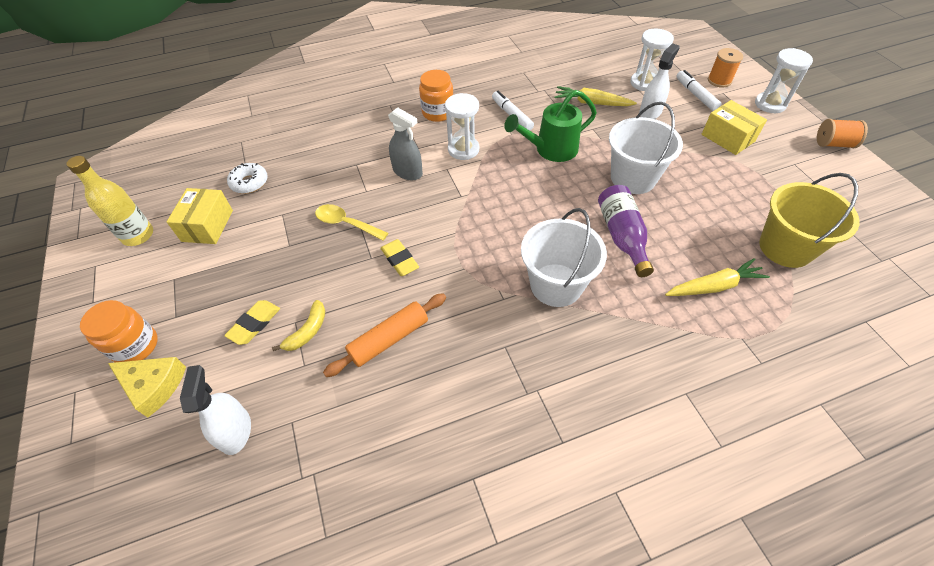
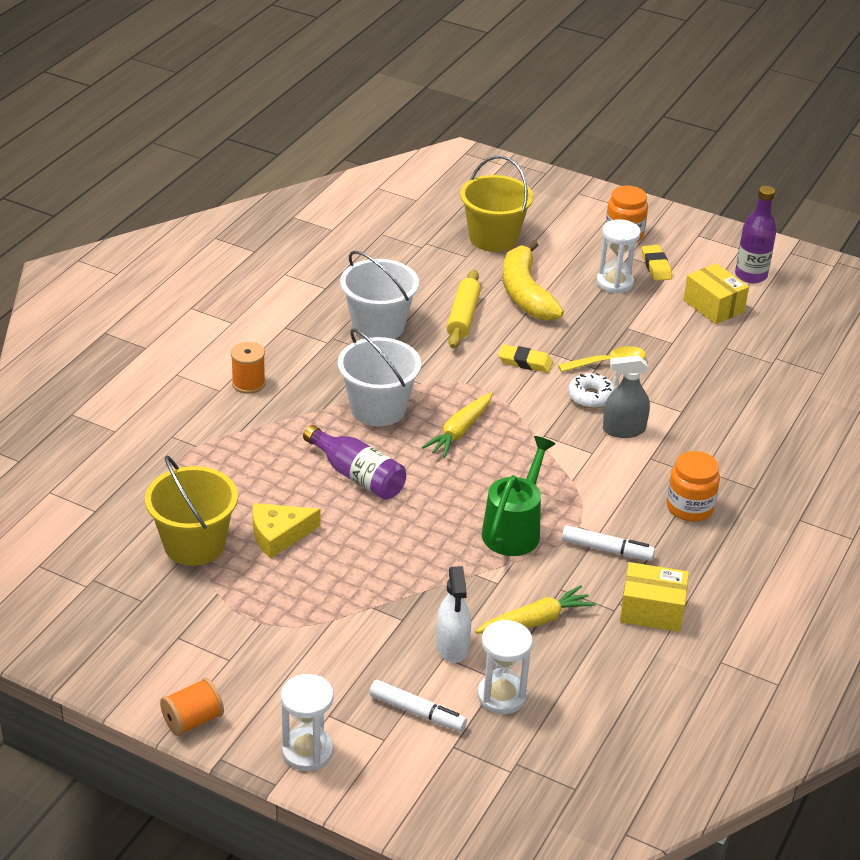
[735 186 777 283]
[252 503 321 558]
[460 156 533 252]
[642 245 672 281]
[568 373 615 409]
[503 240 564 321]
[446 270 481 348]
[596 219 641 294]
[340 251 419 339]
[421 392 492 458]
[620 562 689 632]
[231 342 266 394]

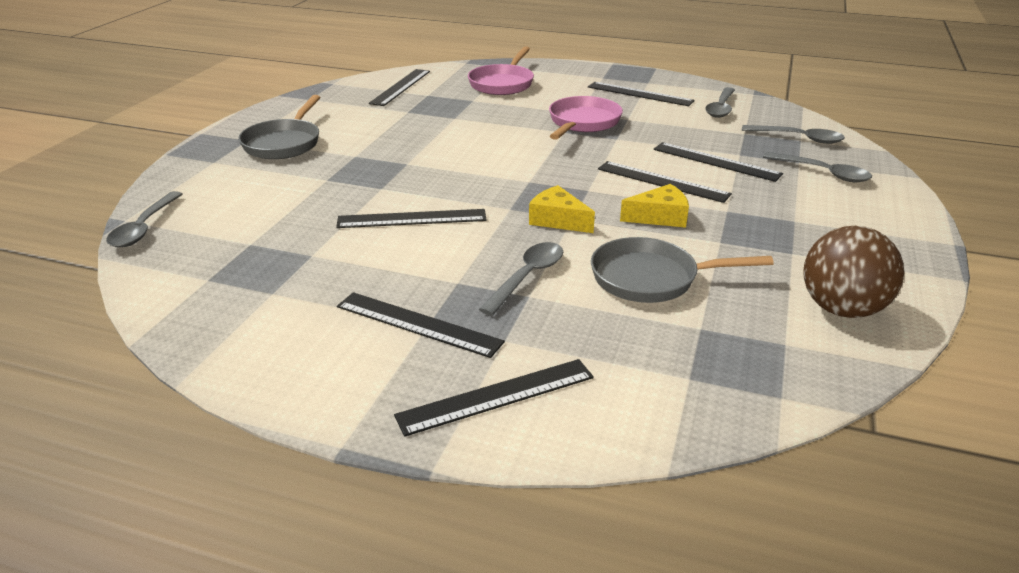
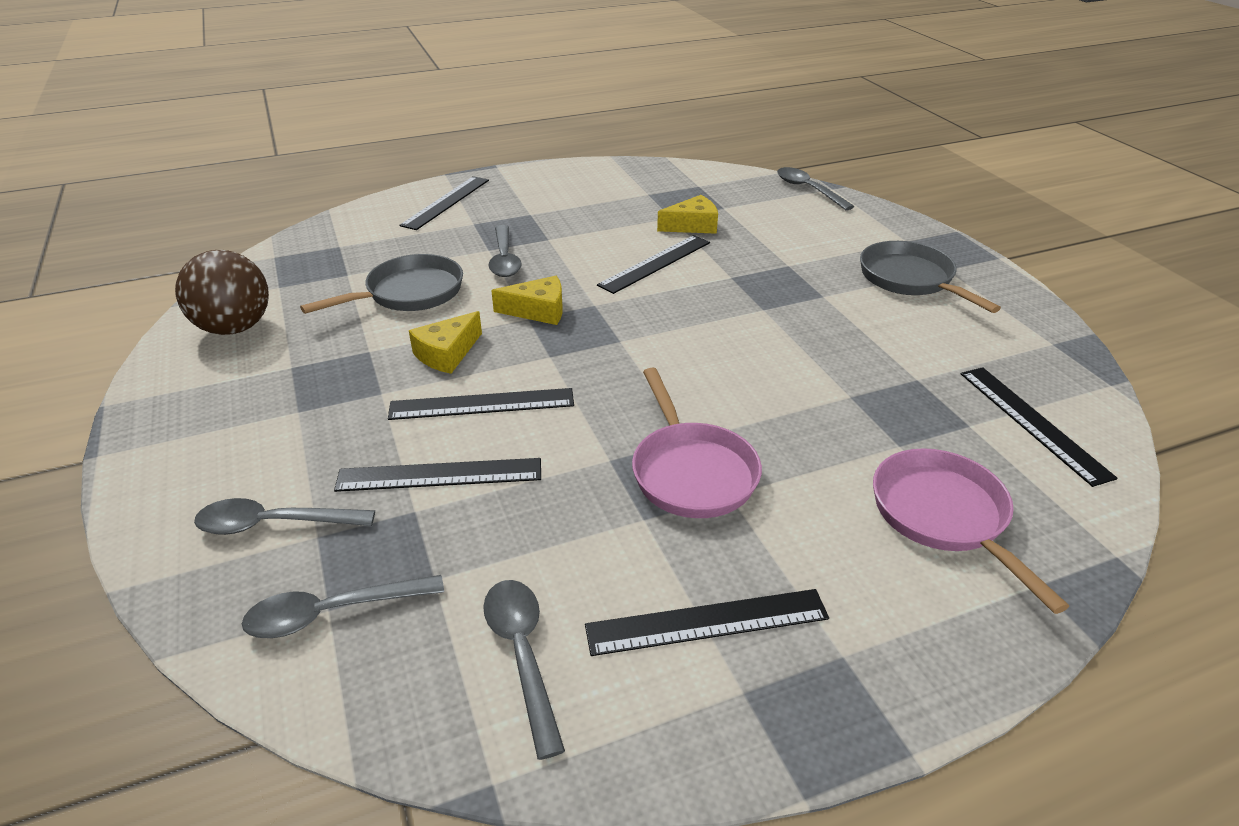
[337 292 505 358] (first image)
[657 195 718 234]

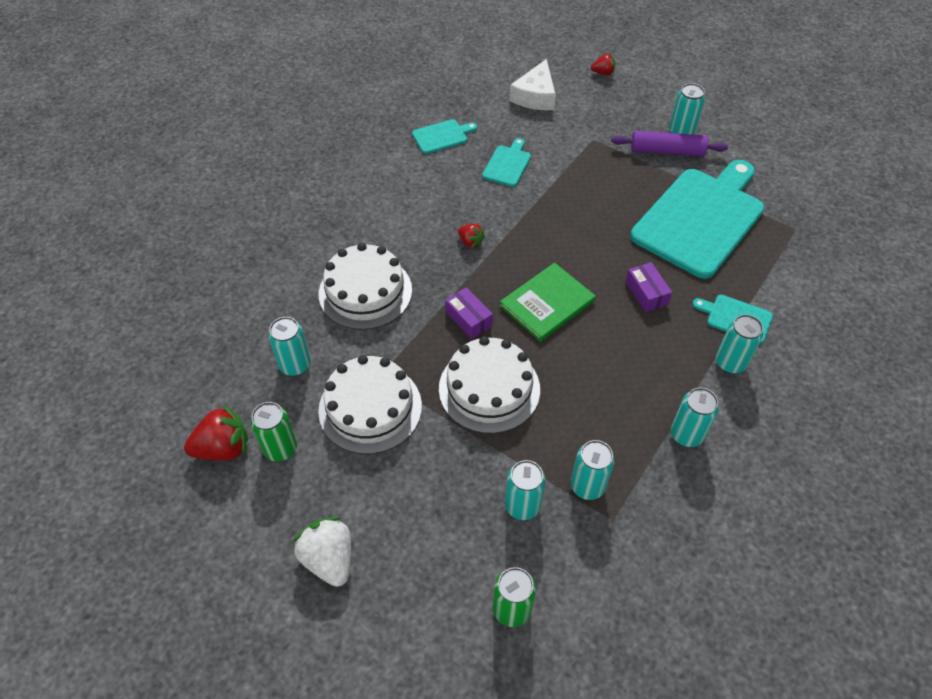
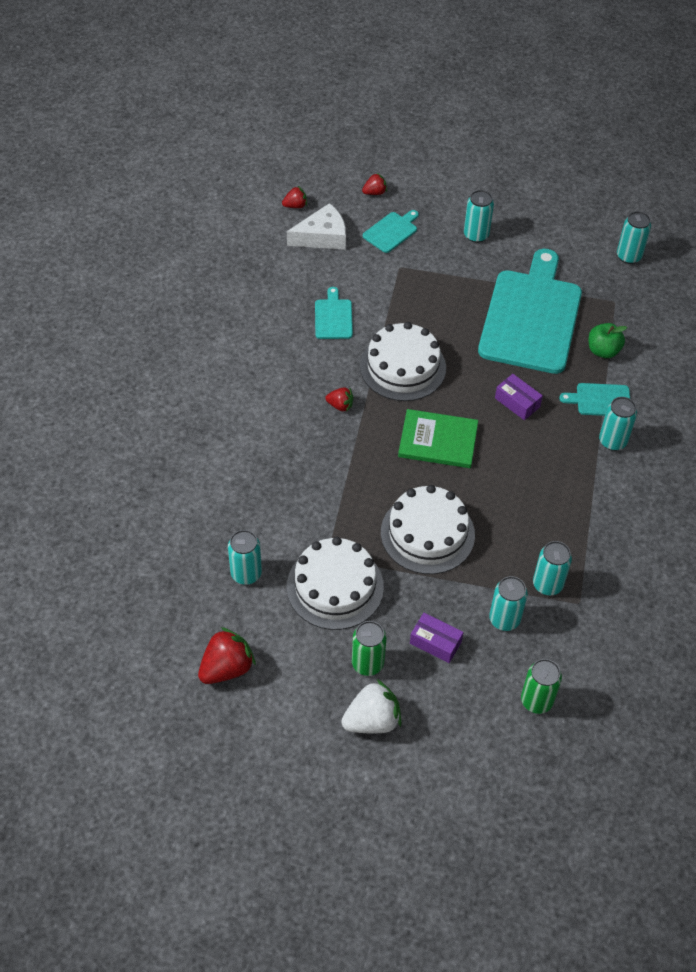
[352 621 387 676]
[341 679 401 733]
[360 322 446 401]
[363 210 419 253]
[410 613 464 663]
[398 409 478 468]
[287 203 346 250]
[611 131 728 156] (first image)
[617 211 651 264]
[282 186 307 208]
[588 323 627 358]

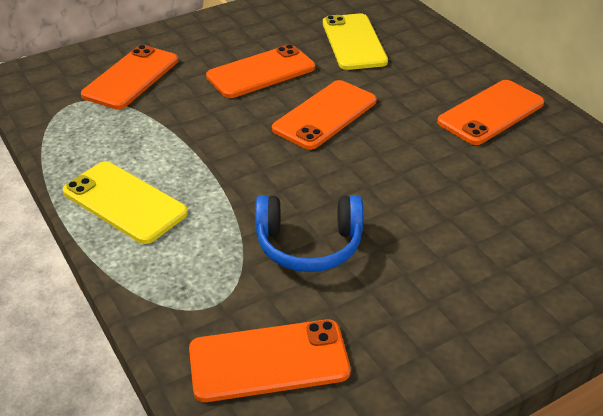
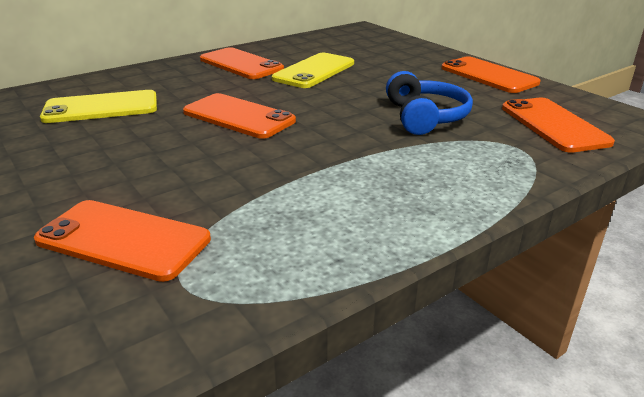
[272 53 354 88]
[441 56 540 93]

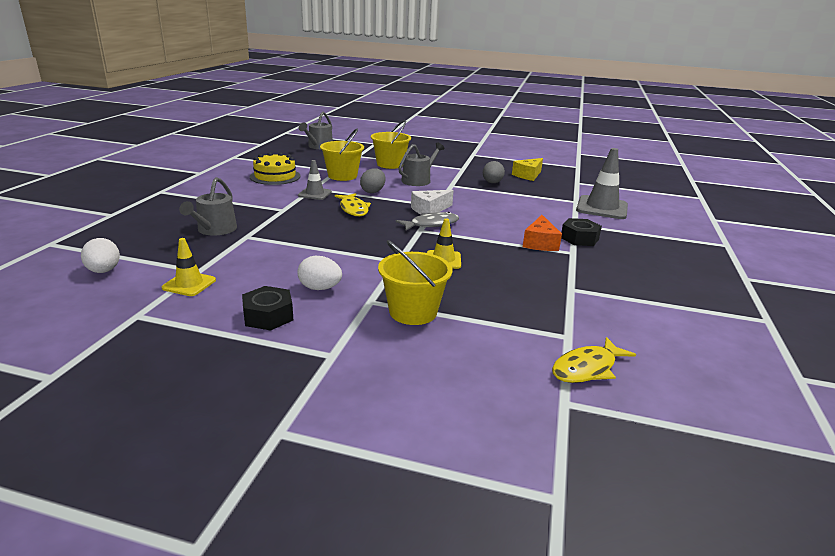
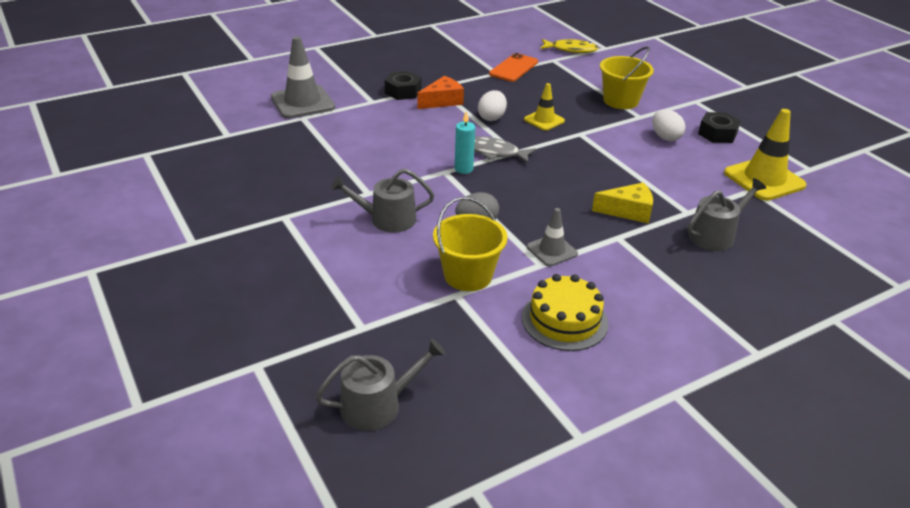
[478 90 507 121]
[724 109 807 201]
[335 193 371 216] (first image)
[371 120 411 169] (first image)
[455 111 475 174]
[483 161 505 183] (first image)
[592 182 653 223]
[489 53 538 82]

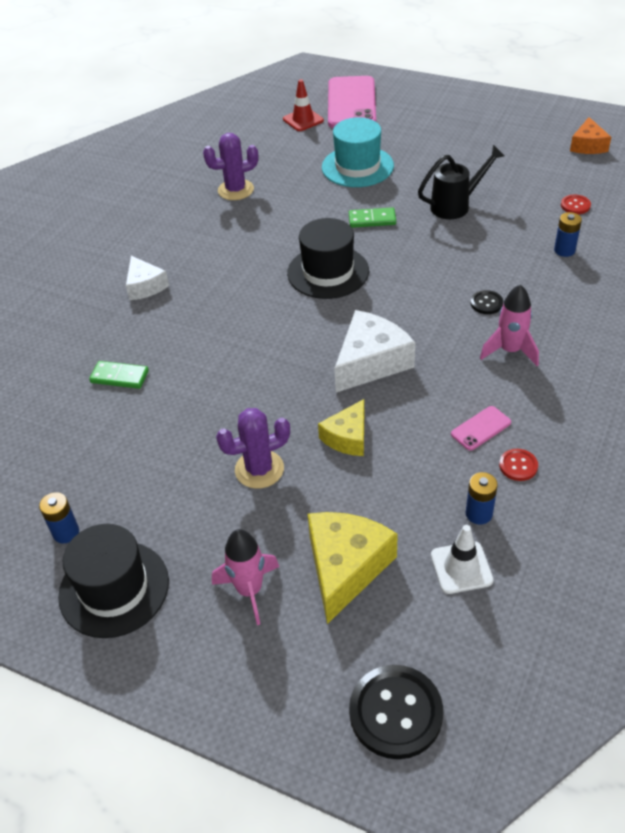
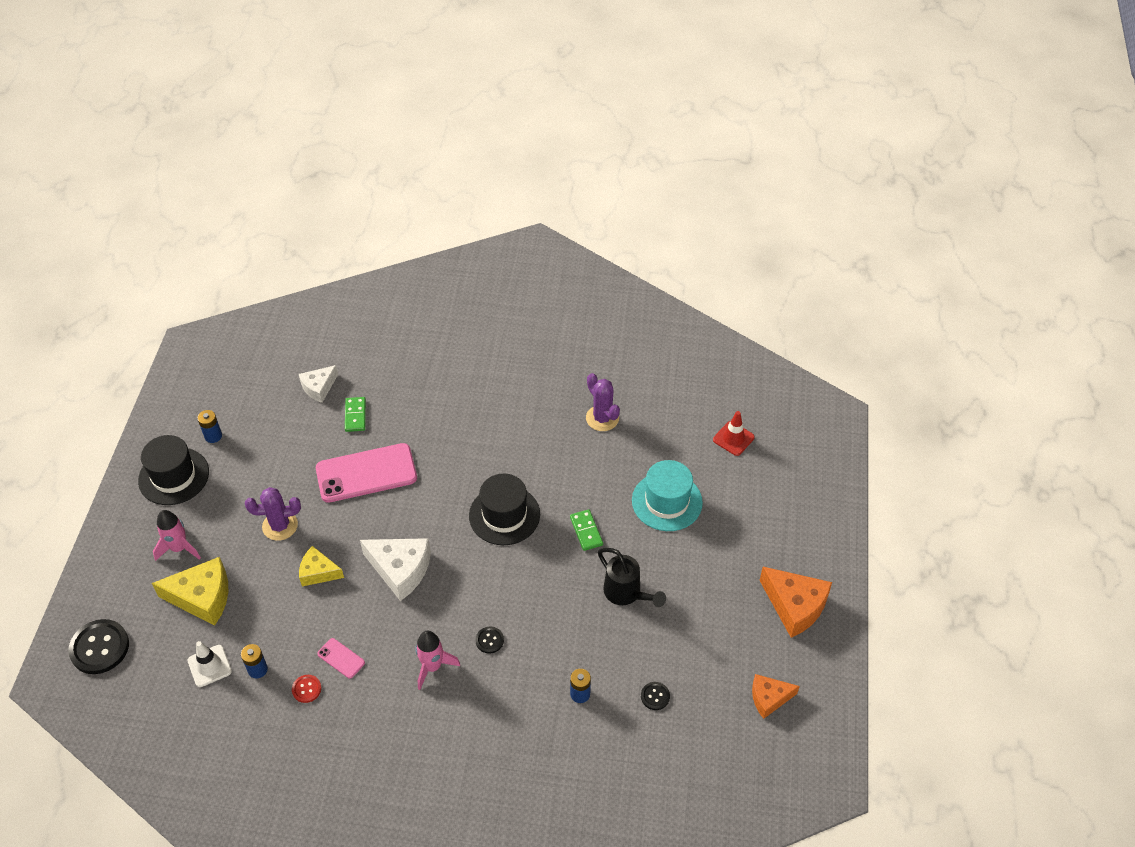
[299 365 338 403]
[245 487 301 541]
[316 443 417 503]
[641 682 670 710]
[759 567 832 638]

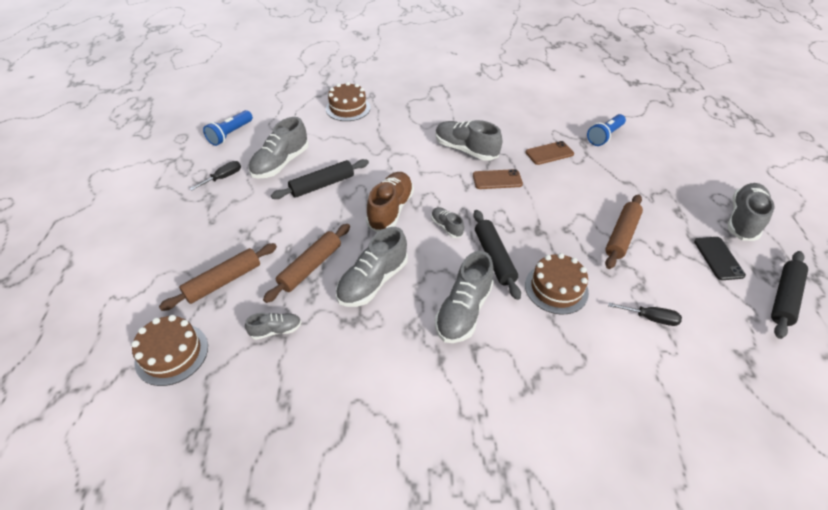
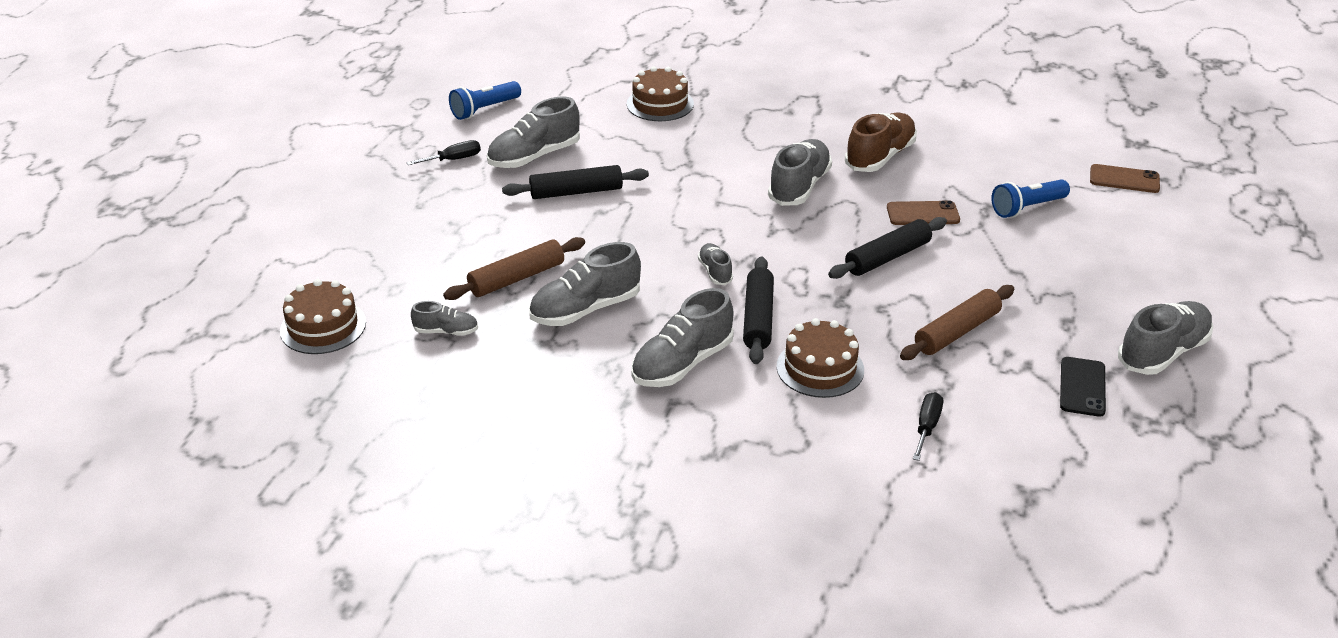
[159 243 277 311] (first image)
[845 113 917 172]
[768 139 832 206]
[1090 164 1160 193]
[913 392 943 461]
[828 217 947 279]

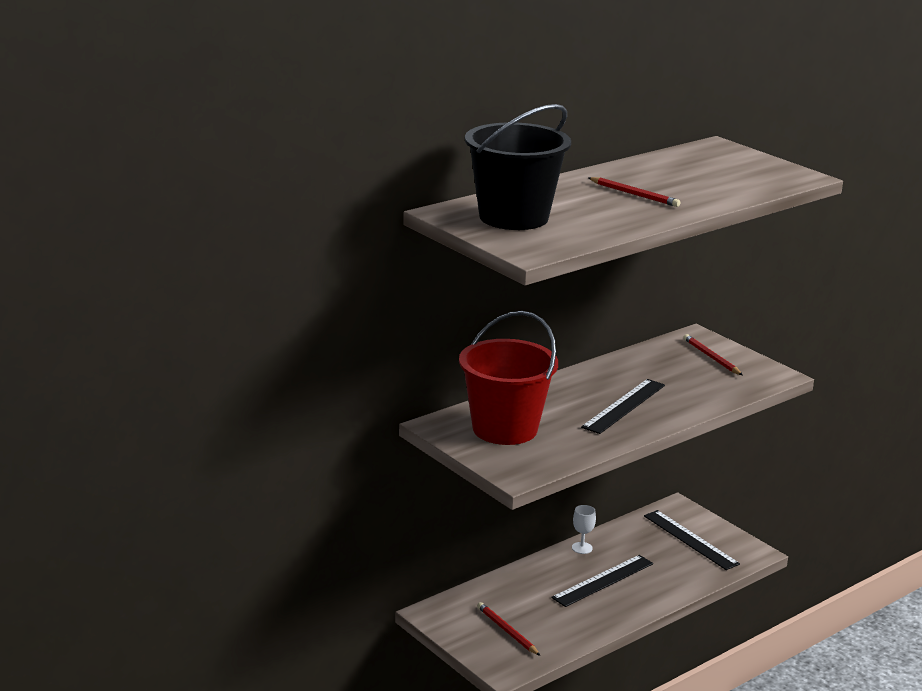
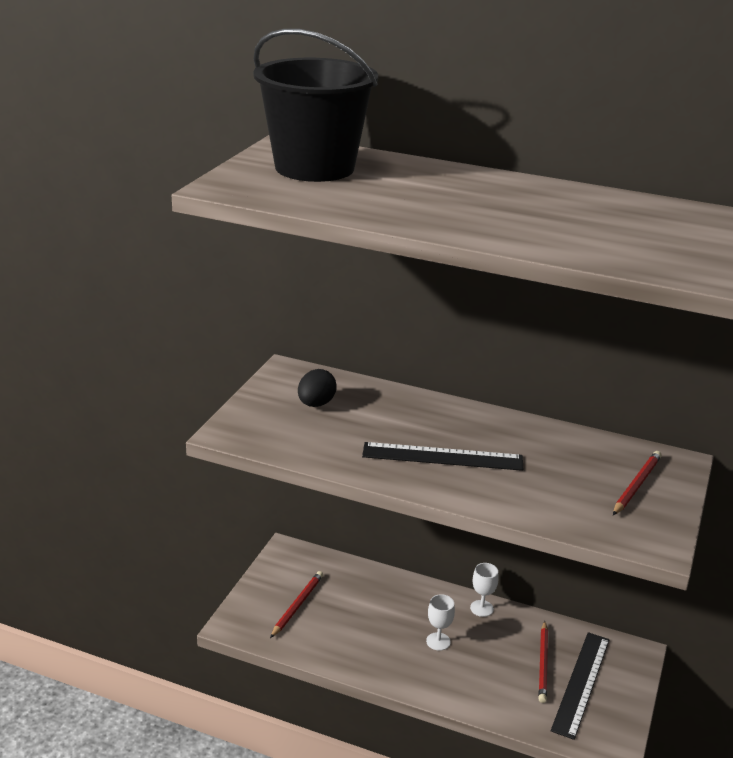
[298 369 337 407]
[426 594 455 651]
[538 621 548 703]

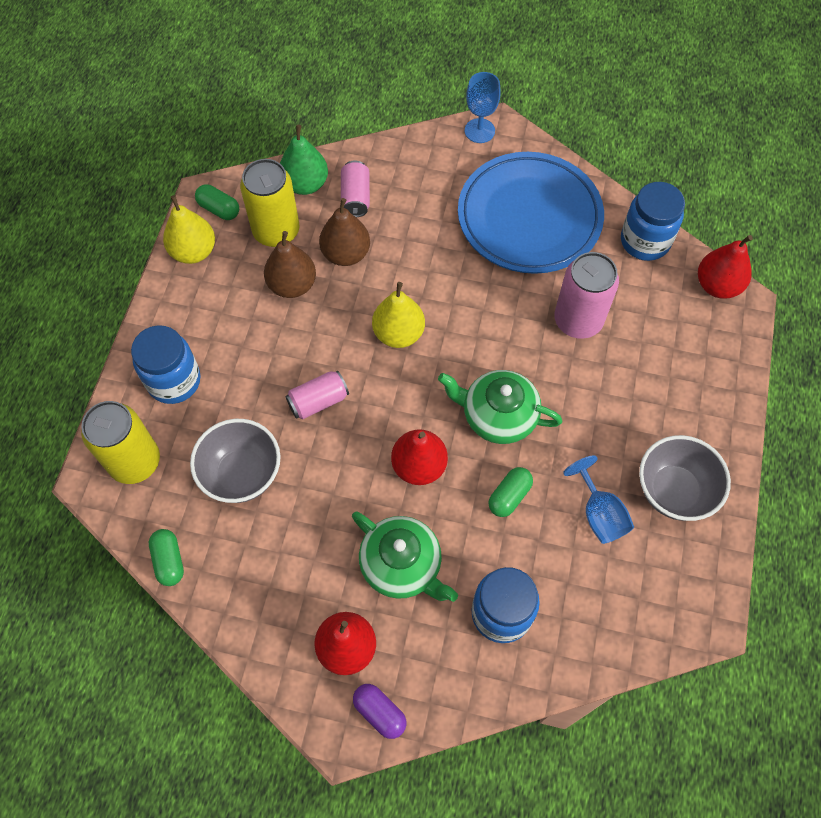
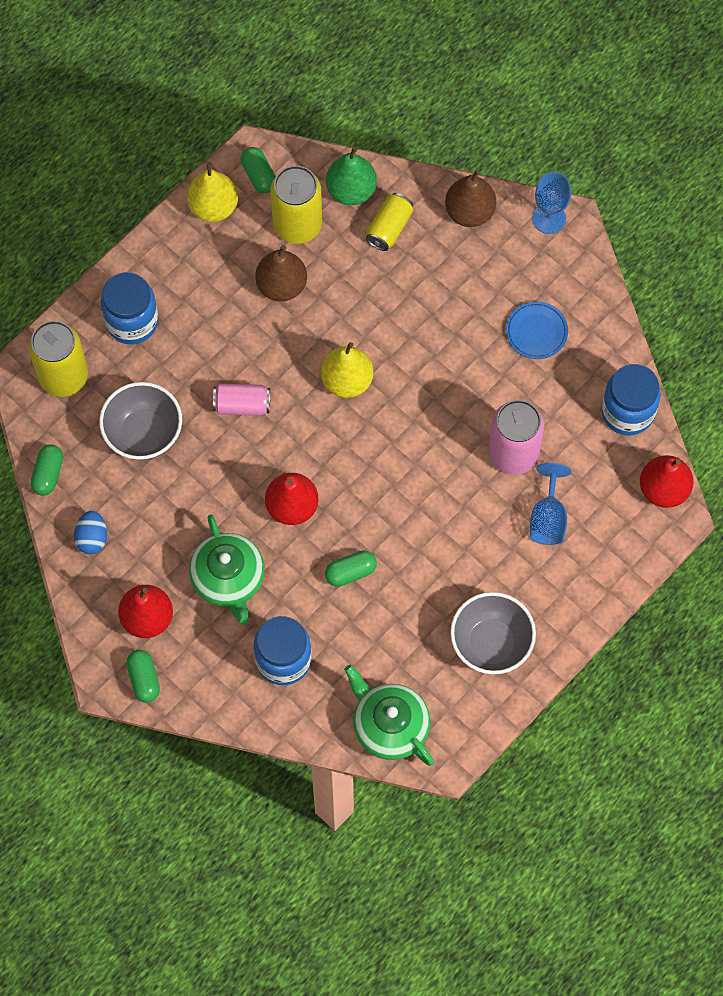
[445 170 496 227]
[366 193 413 251]
[126 650 160 703]
[344 665 434 766]
[506 301 568 359]
[530 463 571 545]
[74 511 107 554]

